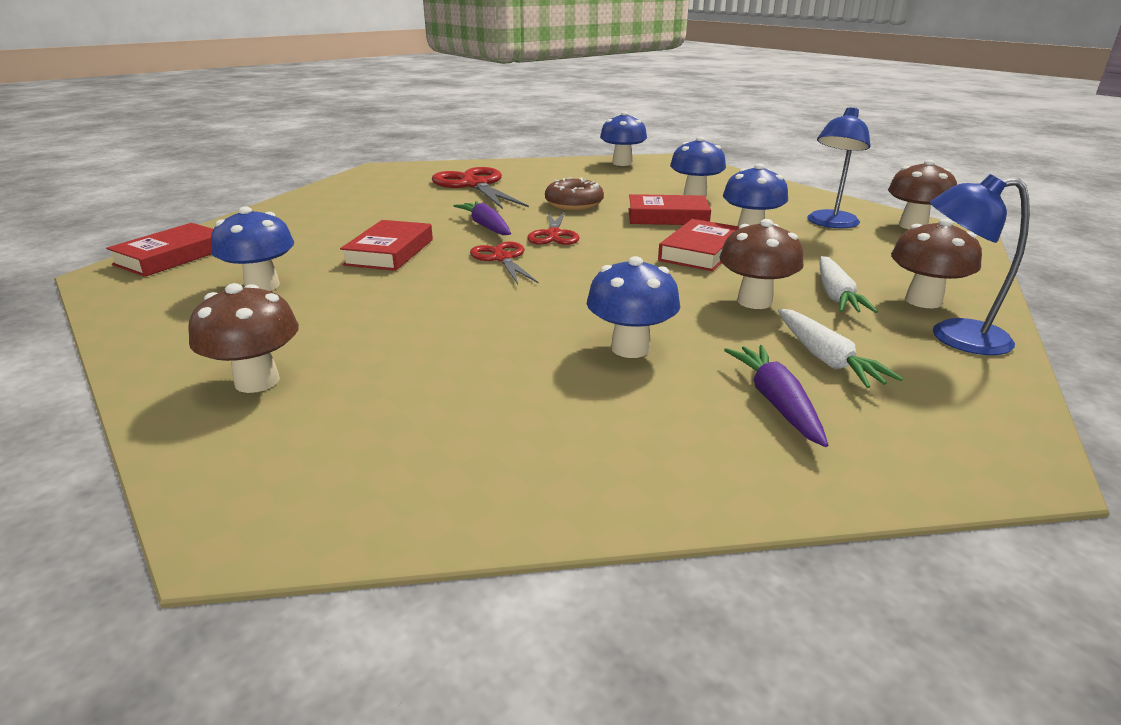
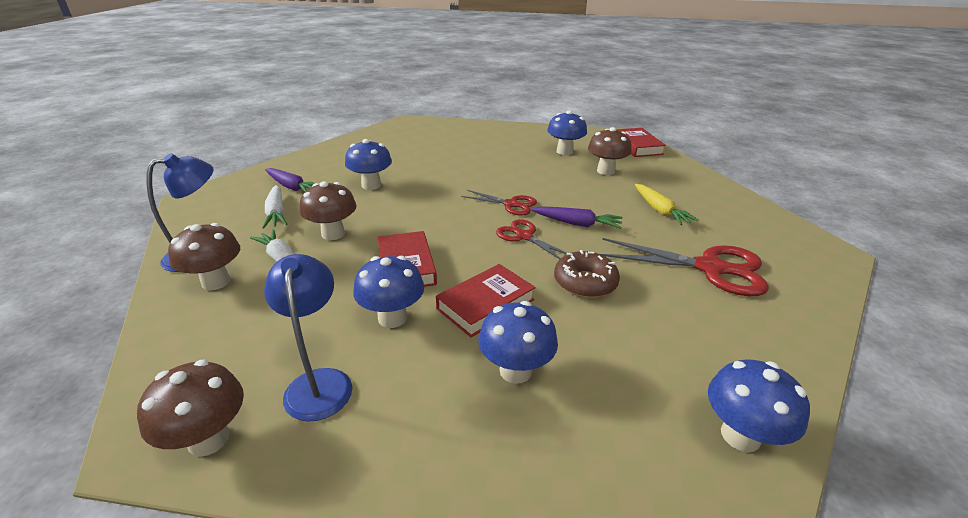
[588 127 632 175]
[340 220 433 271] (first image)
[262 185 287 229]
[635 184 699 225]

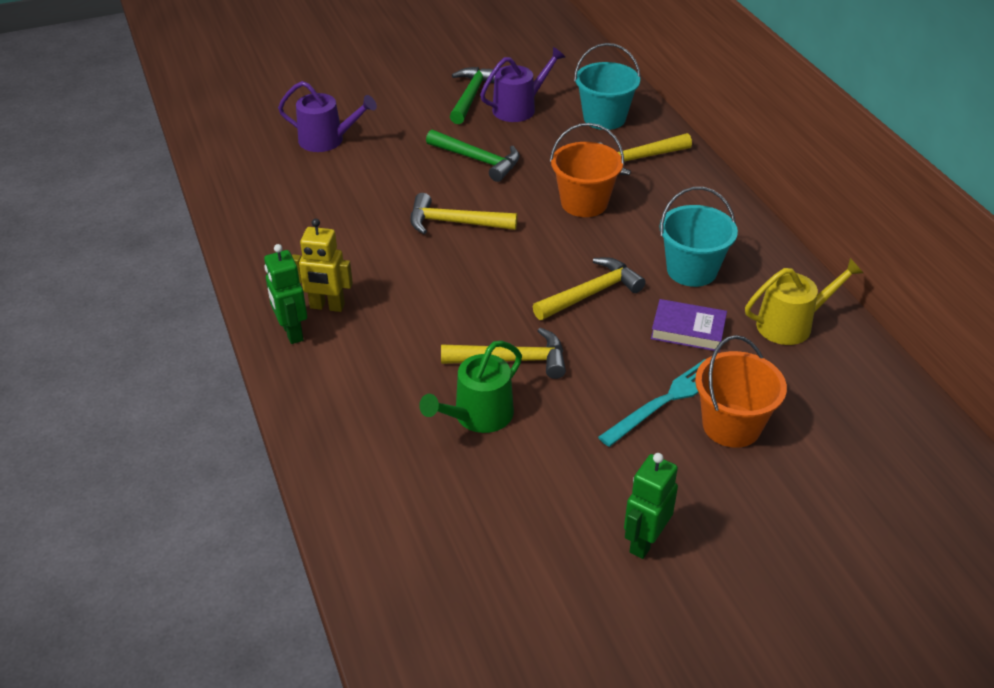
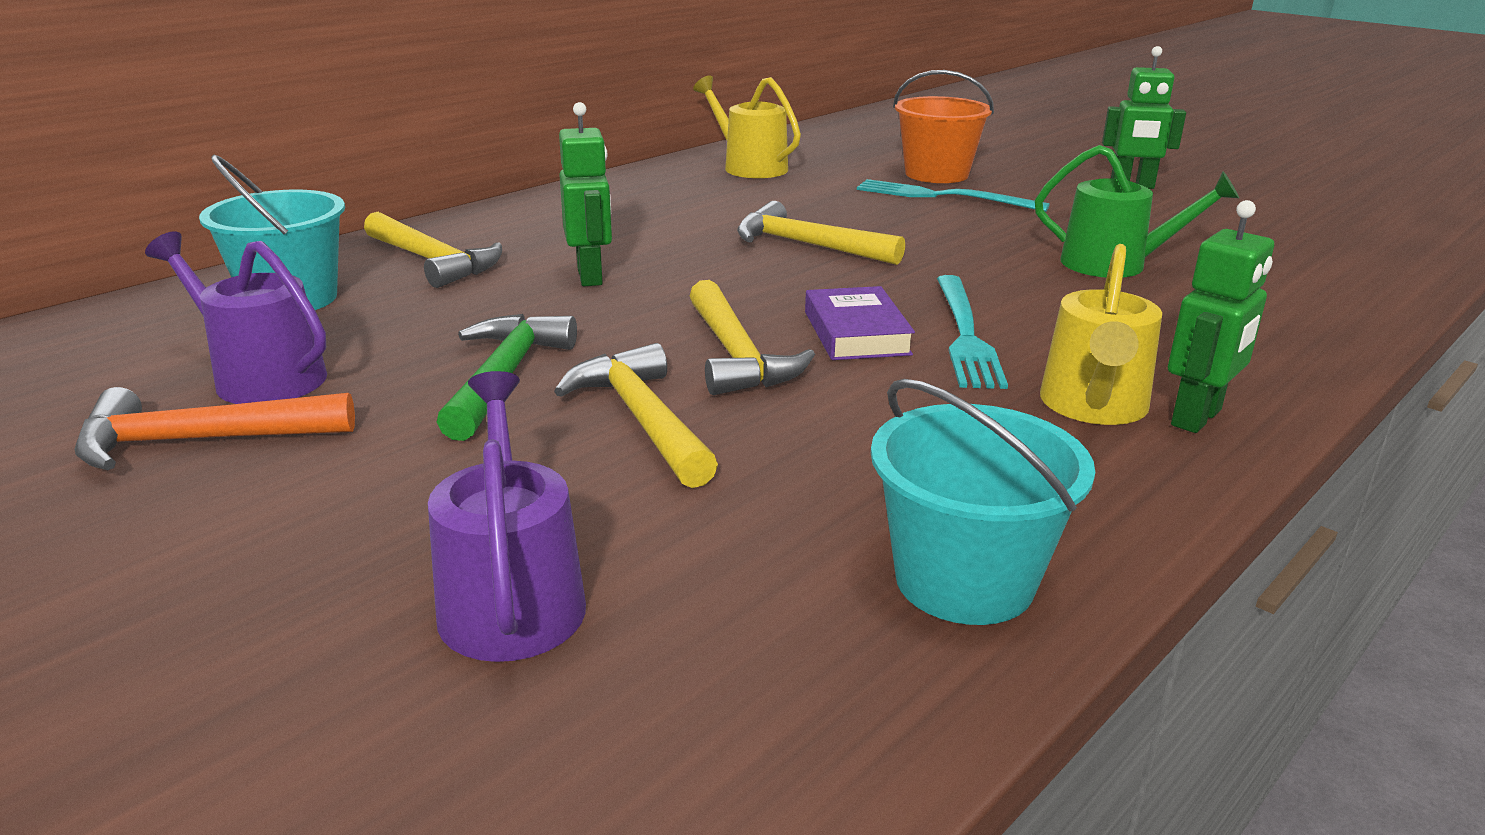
[1040 244 1162 425]
[554 343 718 488]
[74 387 355 470]
[559 102 612 286]
[805 286 915 360]
[871 379 1095 625]
[937 275 1008 389]

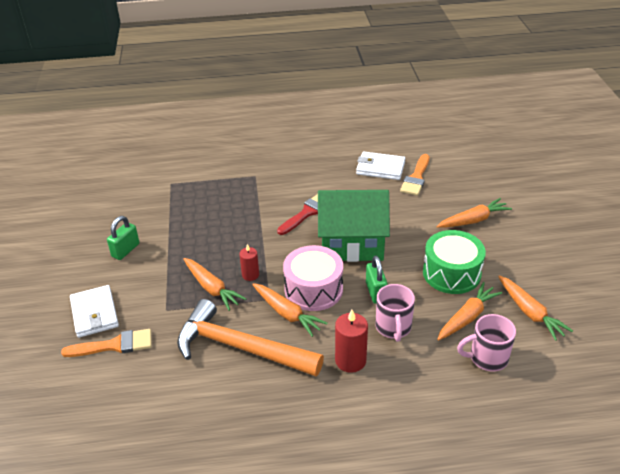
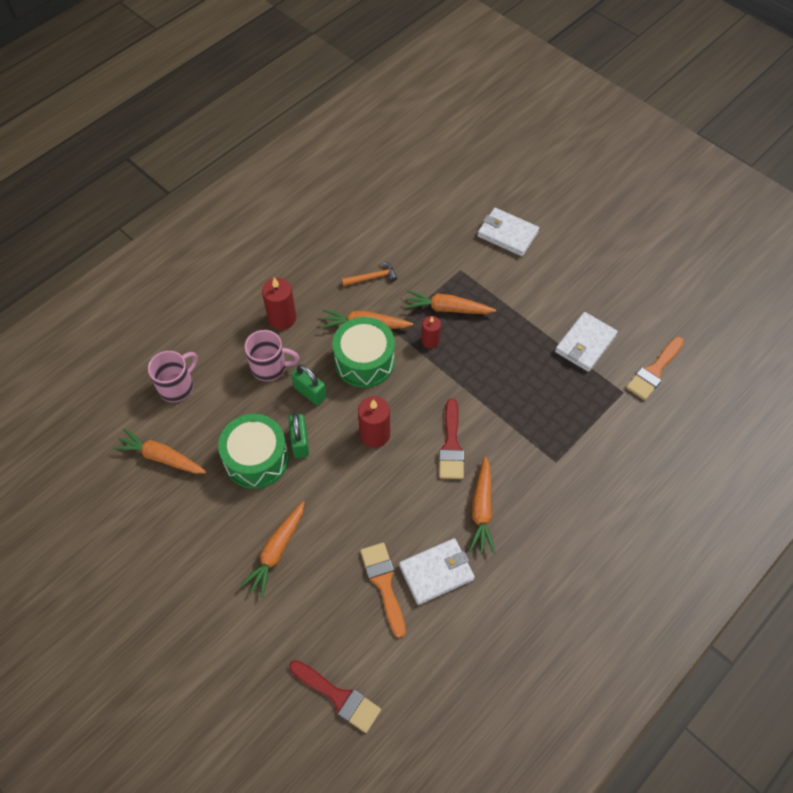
[626 337 684 400]
[289 413 309 458]
[342 261 397 286]
[332 317 395 388]
[358 396 390 448]
[244 330 300 381]
[469 456 495 553]
[289 660 381 733]
[555 312 618 372]

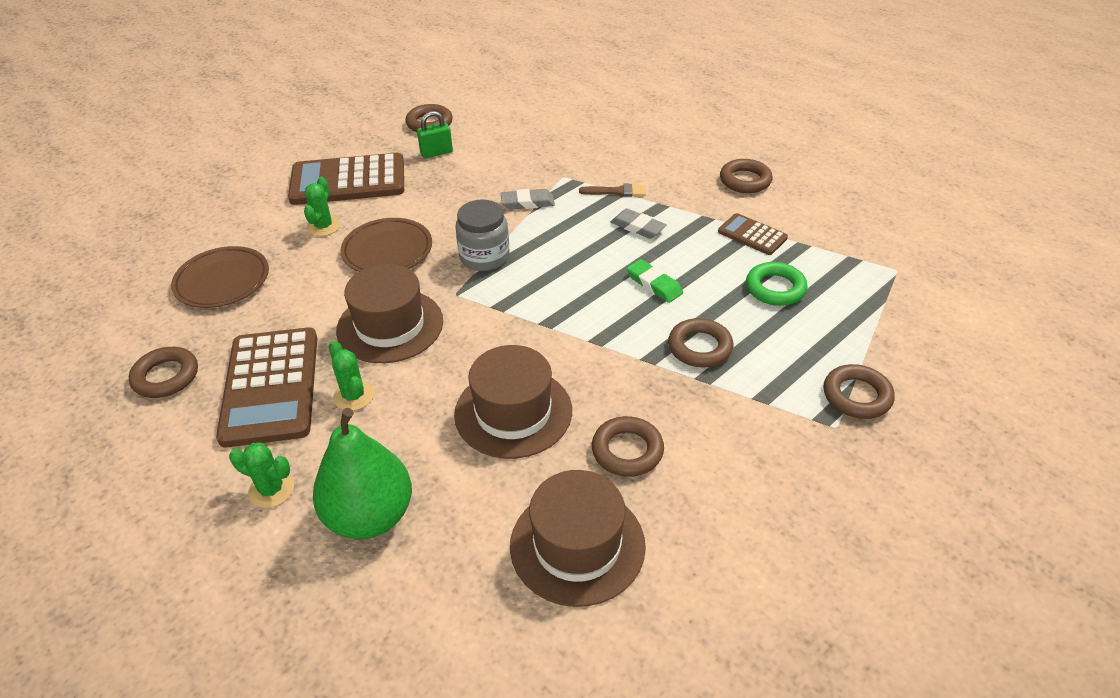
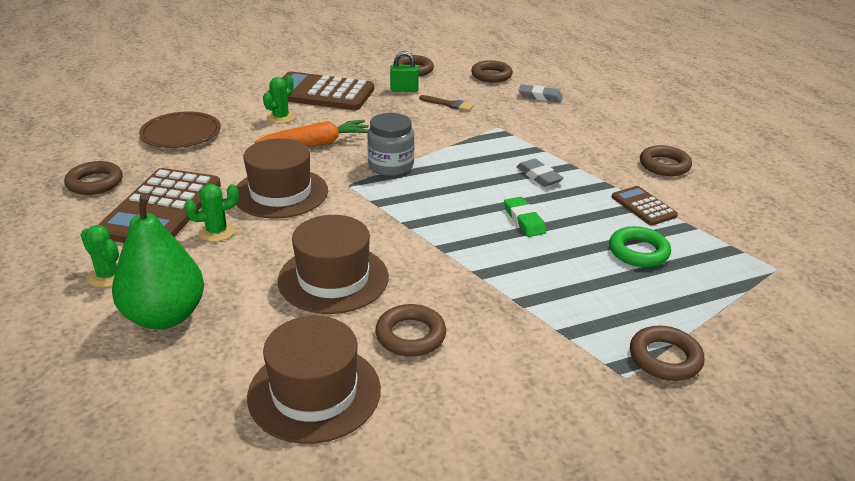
[184 184 239 242]
[255 120 369 146]
[519 84 563 102]
[419 95 474 111]
[471 60 513 83]

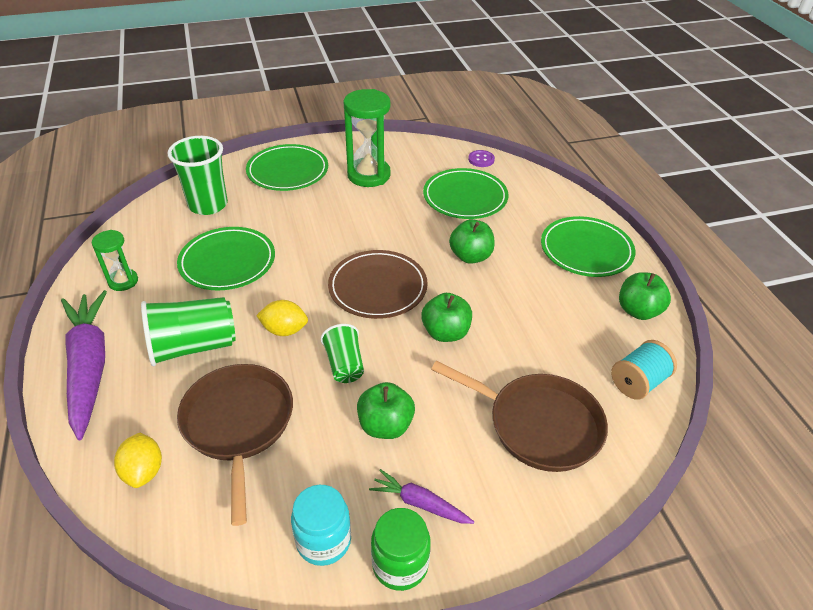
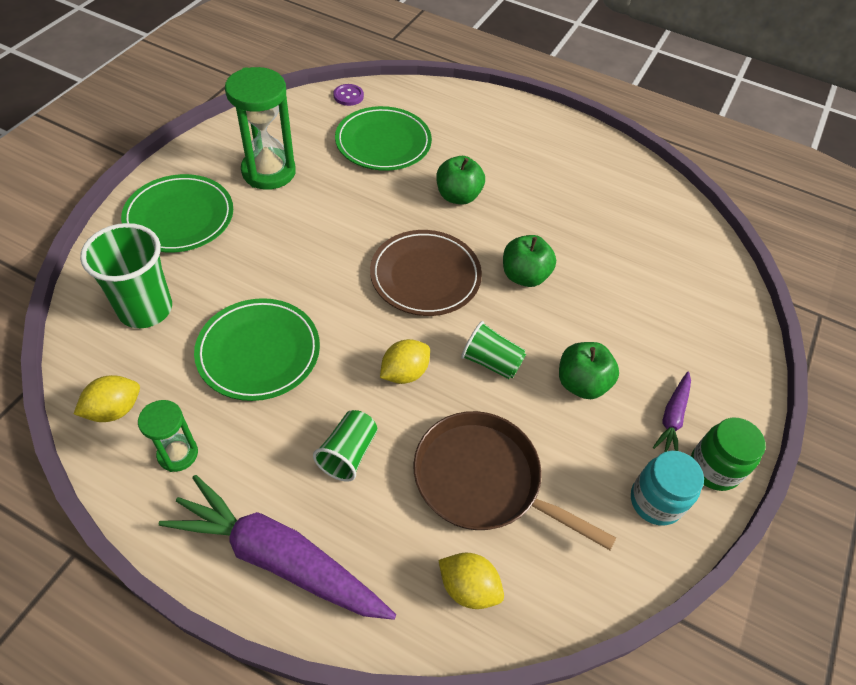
[313 410 378 482]
[653 371 691 452]
[431 361 608 472] (first image)
[541 216 636 277] (first image)
[611 340 677 400] (first image)
[619 272 671 320] (first image)
[74 375 140 422]

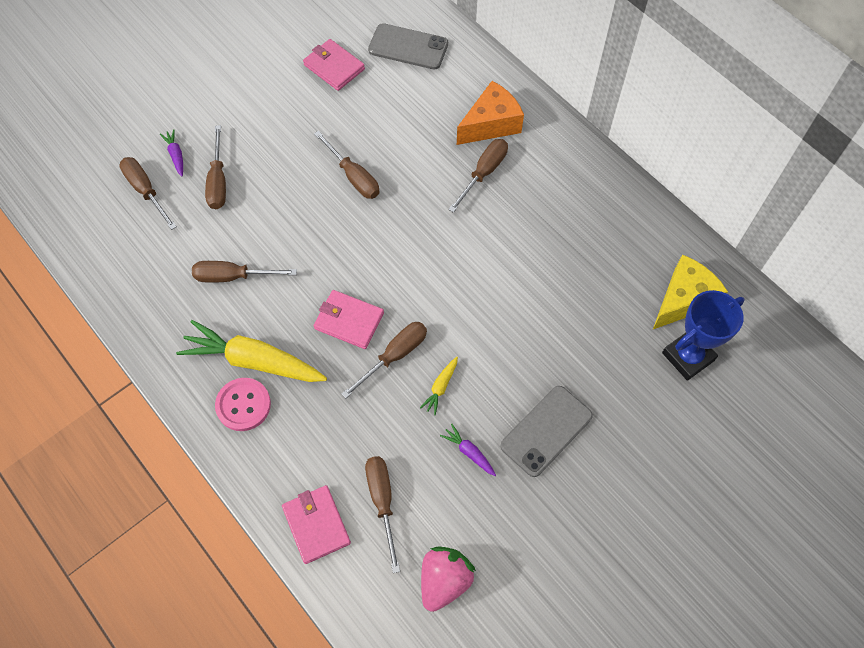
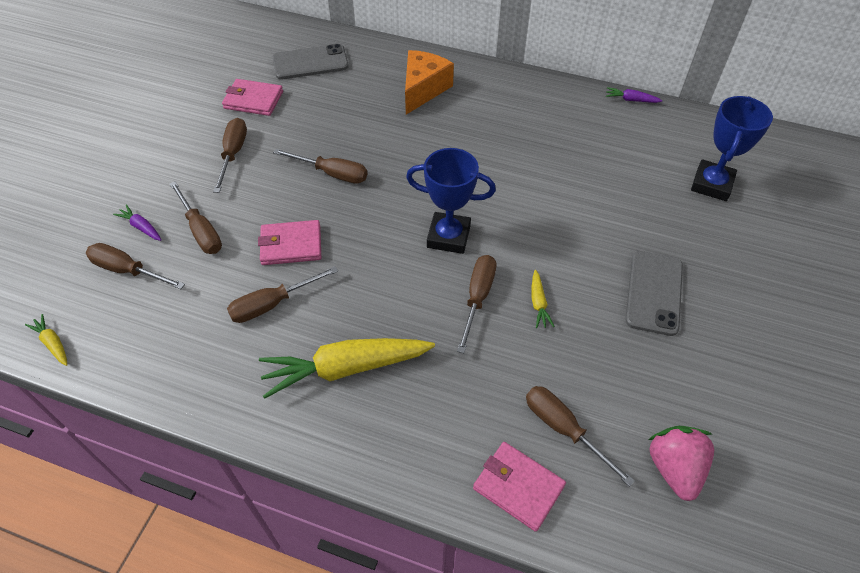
[215 378 271 431] (first image)
[258 220 321 265]
[606 87 662 103]
[213 118 247 193]
[653 254 728 329] (first image)
[25 314 67 366]
[406 148 496 254]

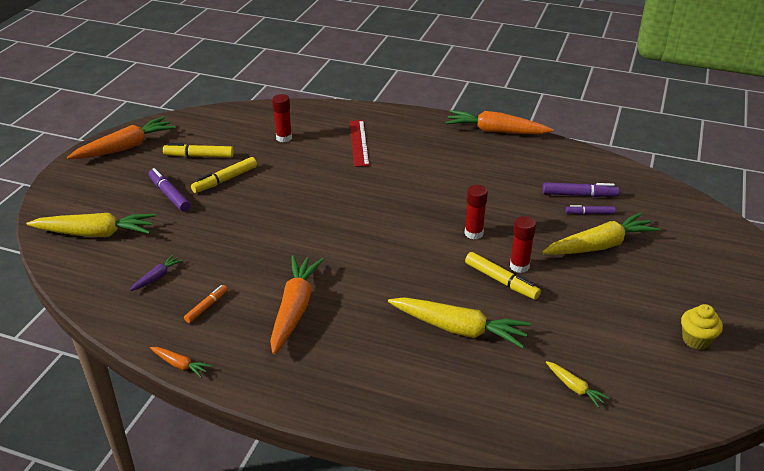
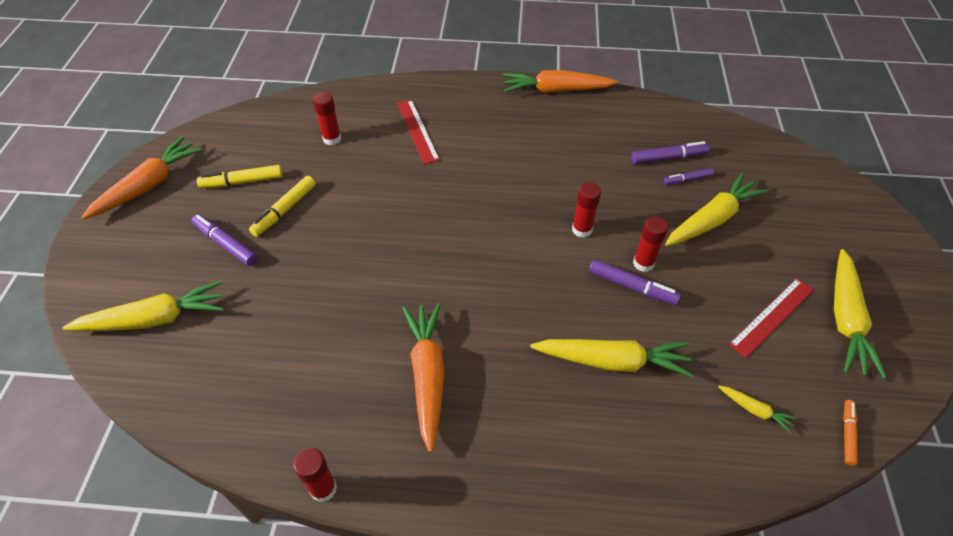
[130 255 183 291] (first image)
[293 448 337 502]
[843 400 858 466]
[589 259 681 305]
[834 249 887 379]
[729 278 814 358]

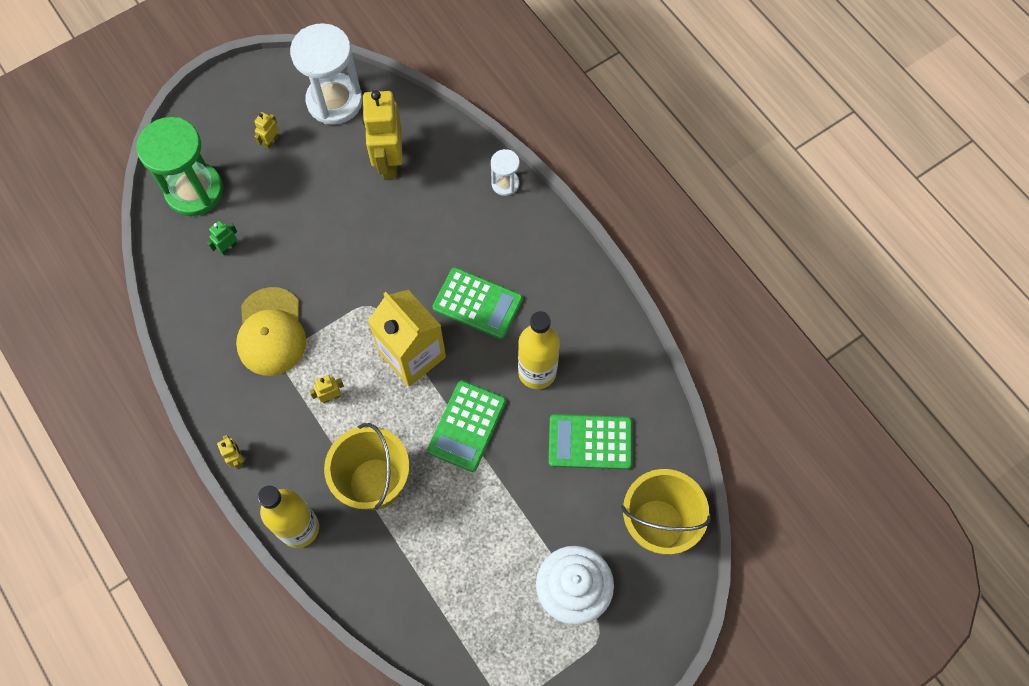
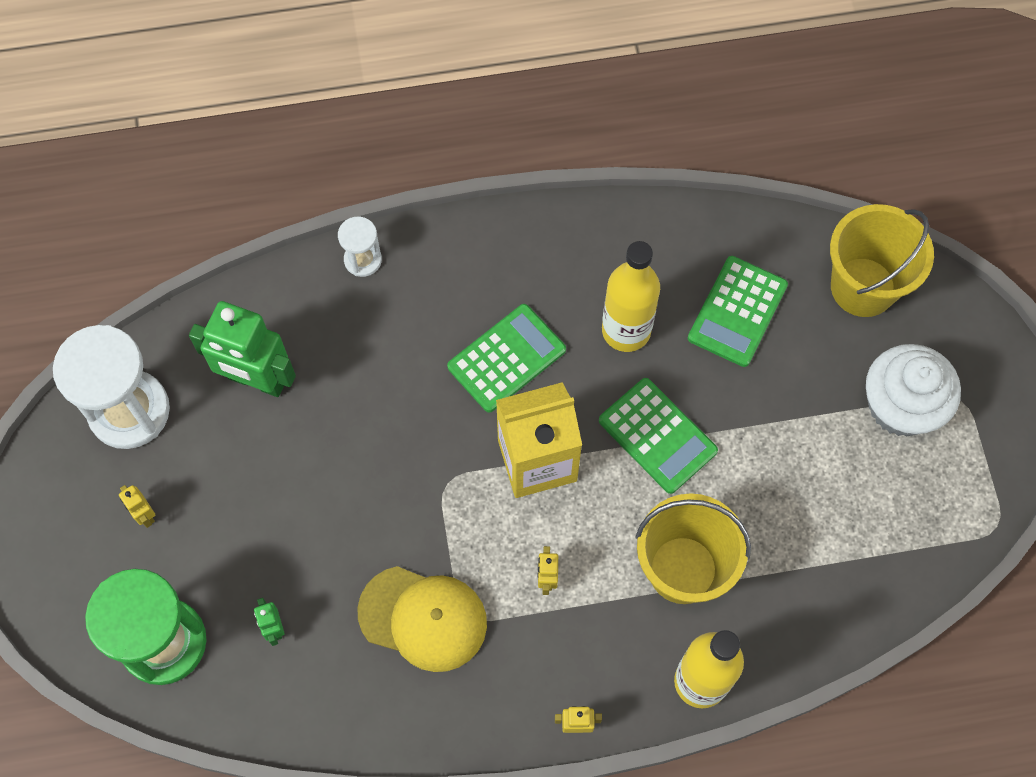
[189 301 296 397]

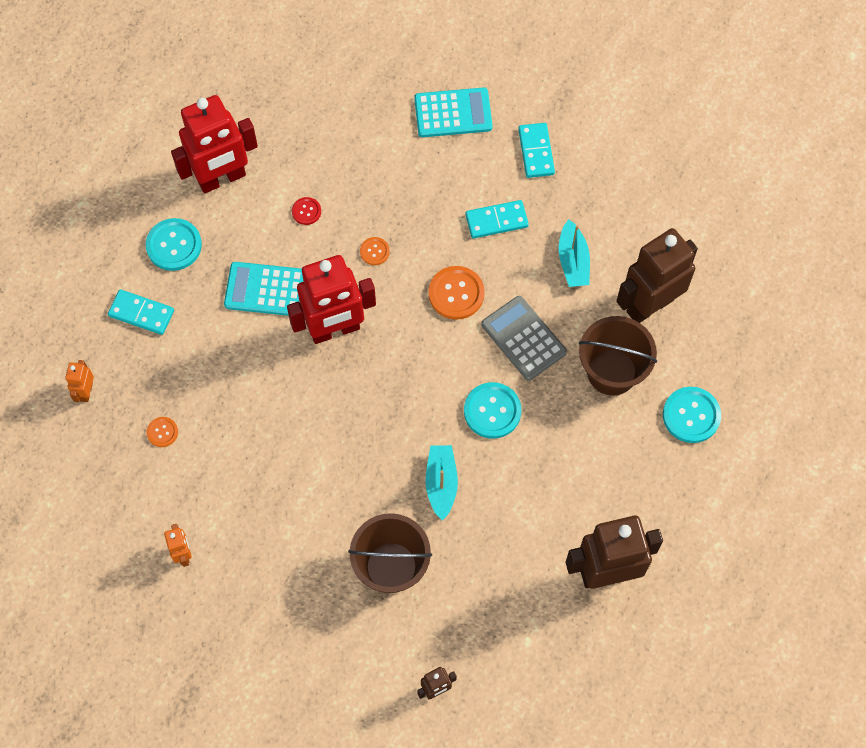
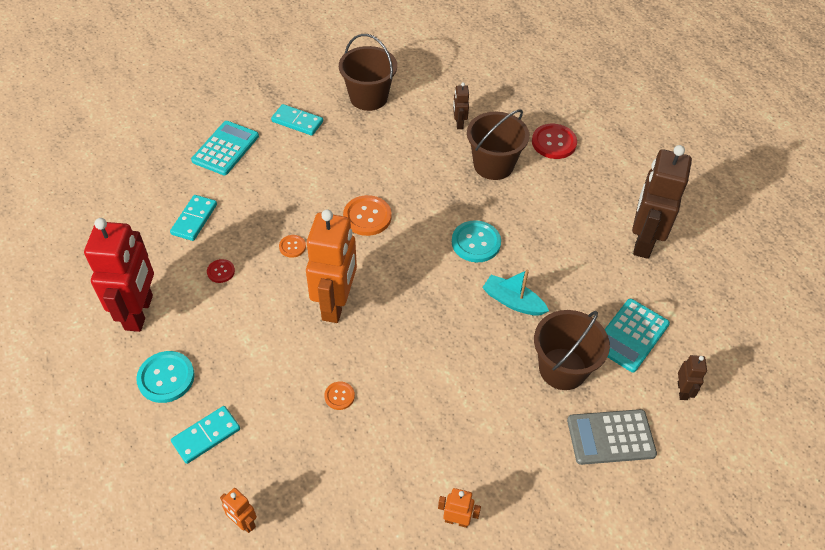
[324 382 355 410]
[605 299 670 372]
[306 209 357 323]
[170 195 217 241]
[567 409 657 465]
[559 220 590 287] (first image)
[453 82 469 129]
[532 124 577 159]
[339 34 397 111]

